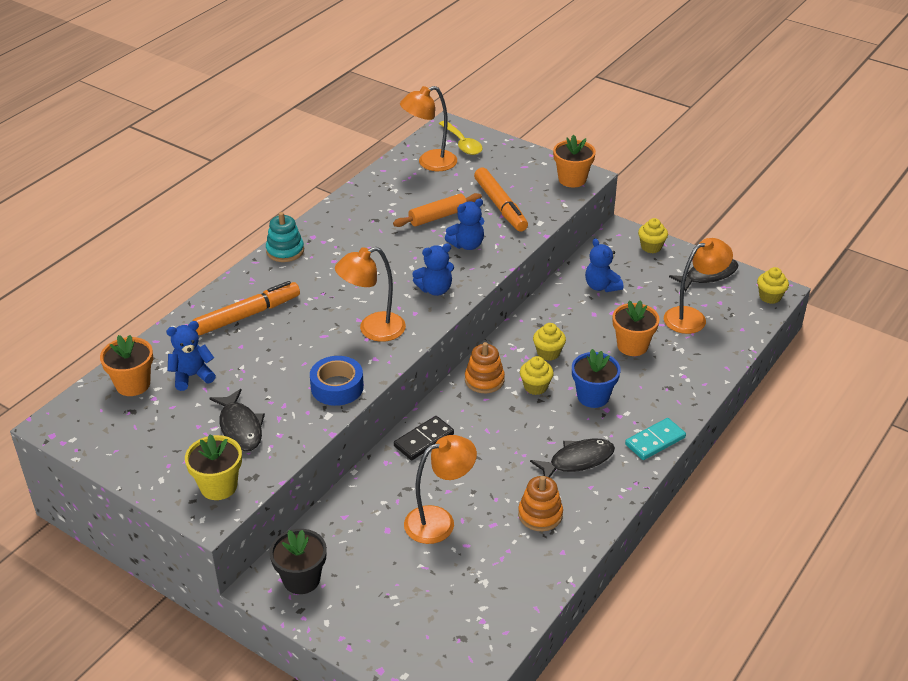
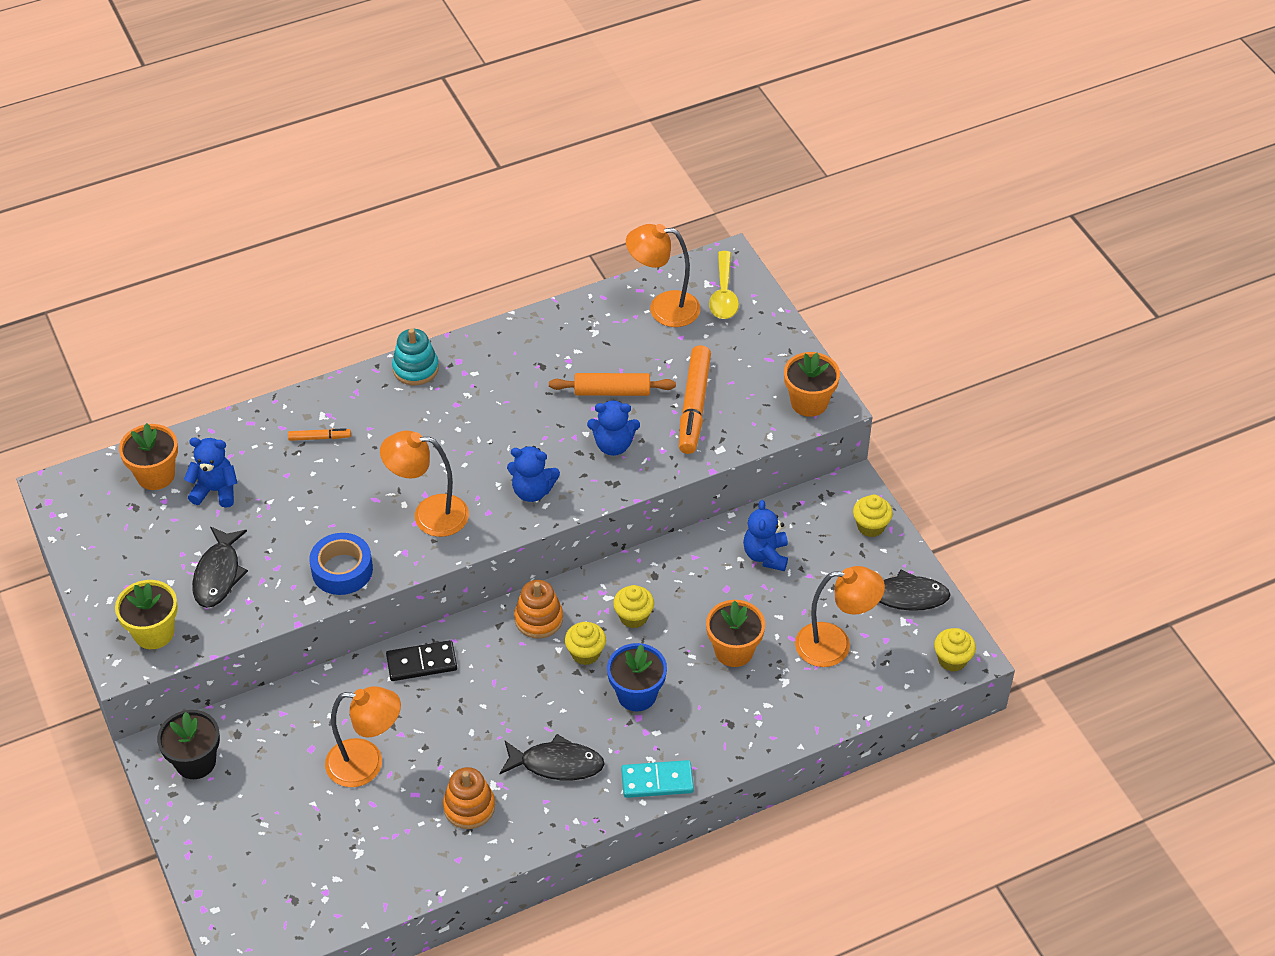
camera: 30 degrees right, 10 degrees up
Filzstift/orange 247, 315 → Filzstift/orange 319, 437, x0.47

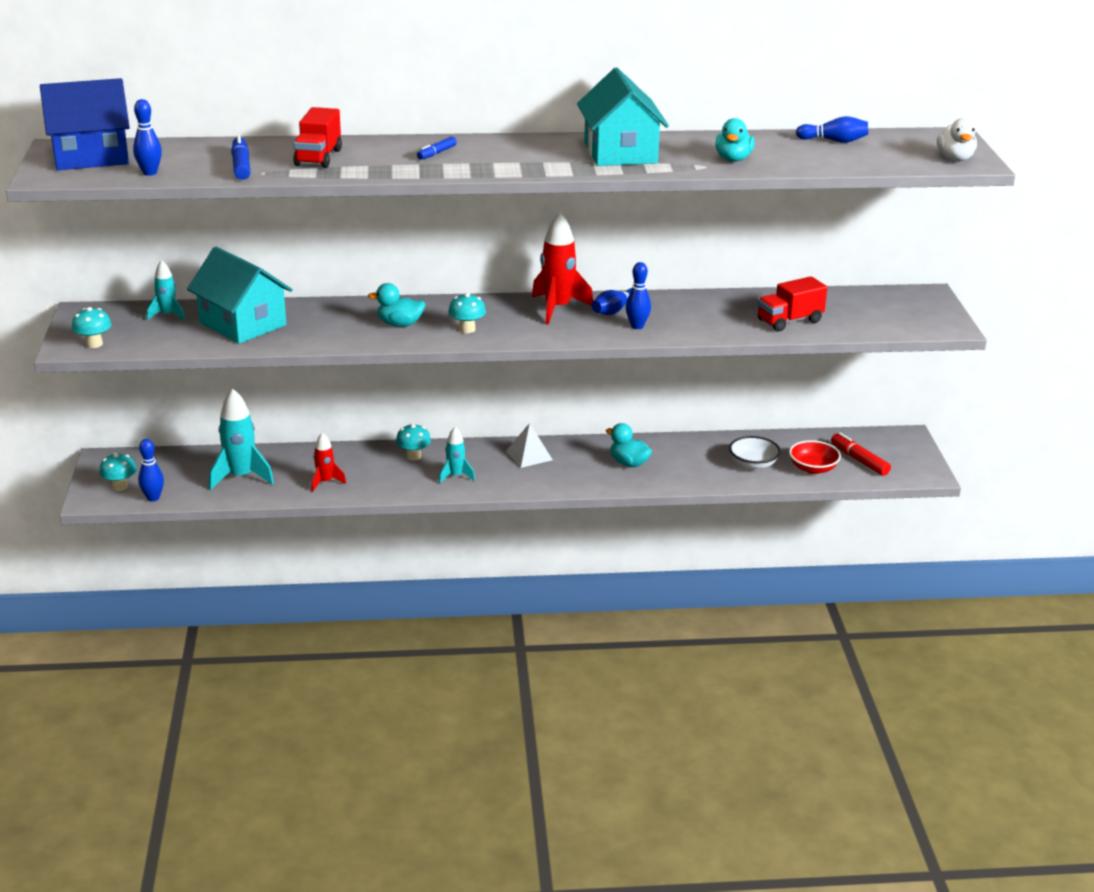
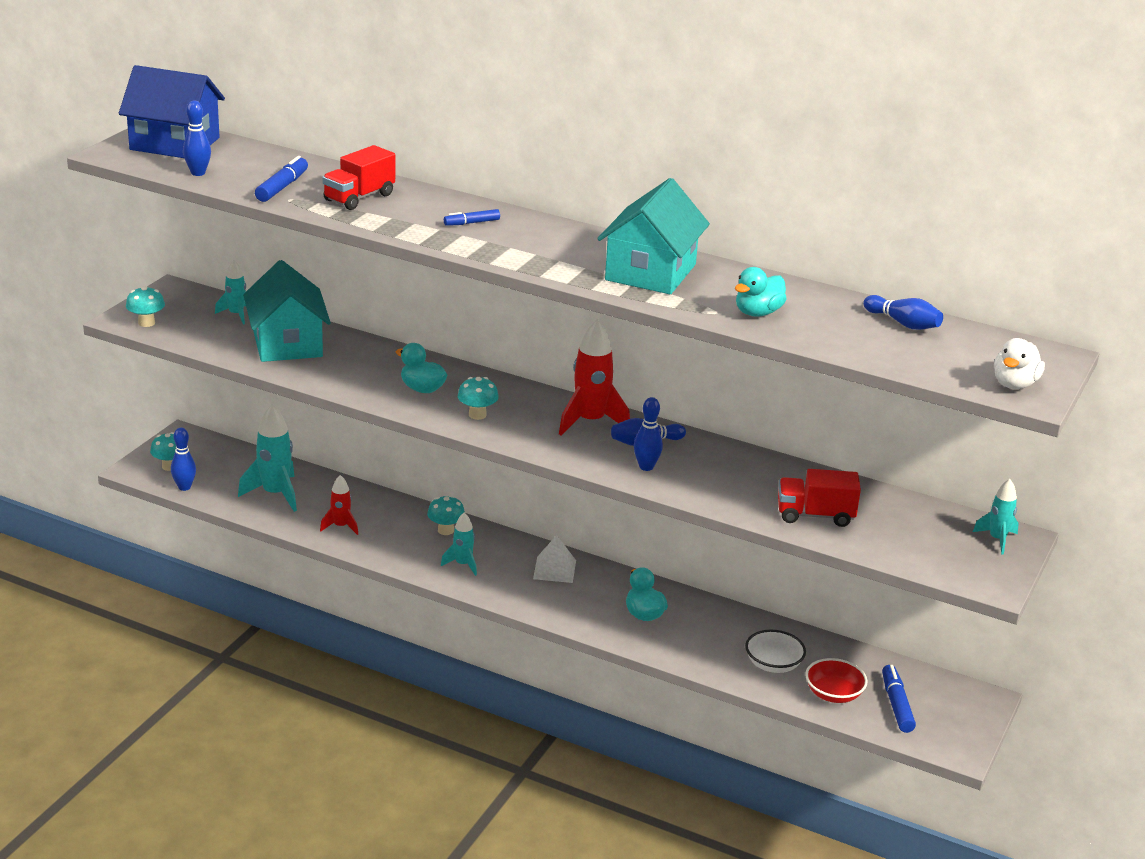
camera: 30 degrees right, 0 degrees up
Filzstift/rot 859, 460 → Filzstift/blau 896, 705
- → Rakete/türkis 997, 539

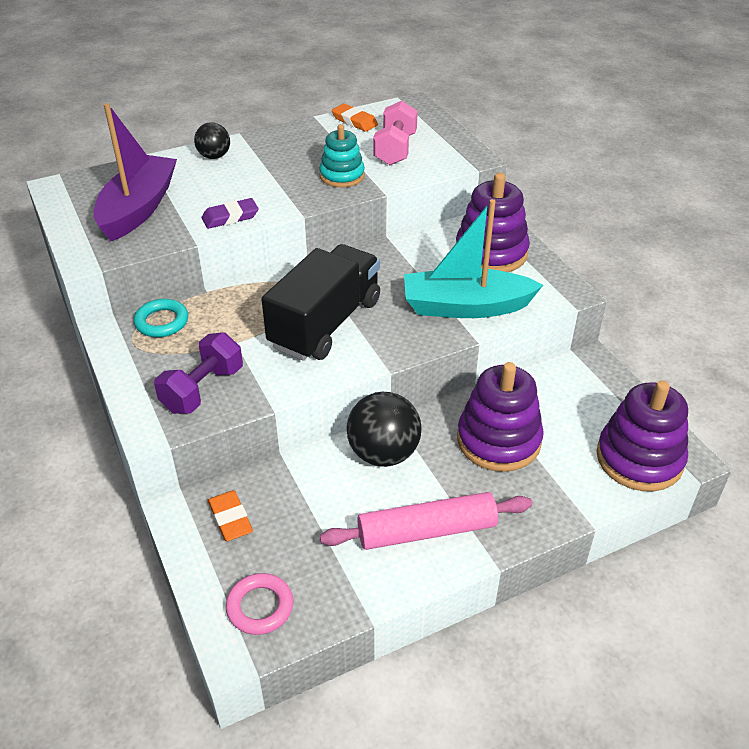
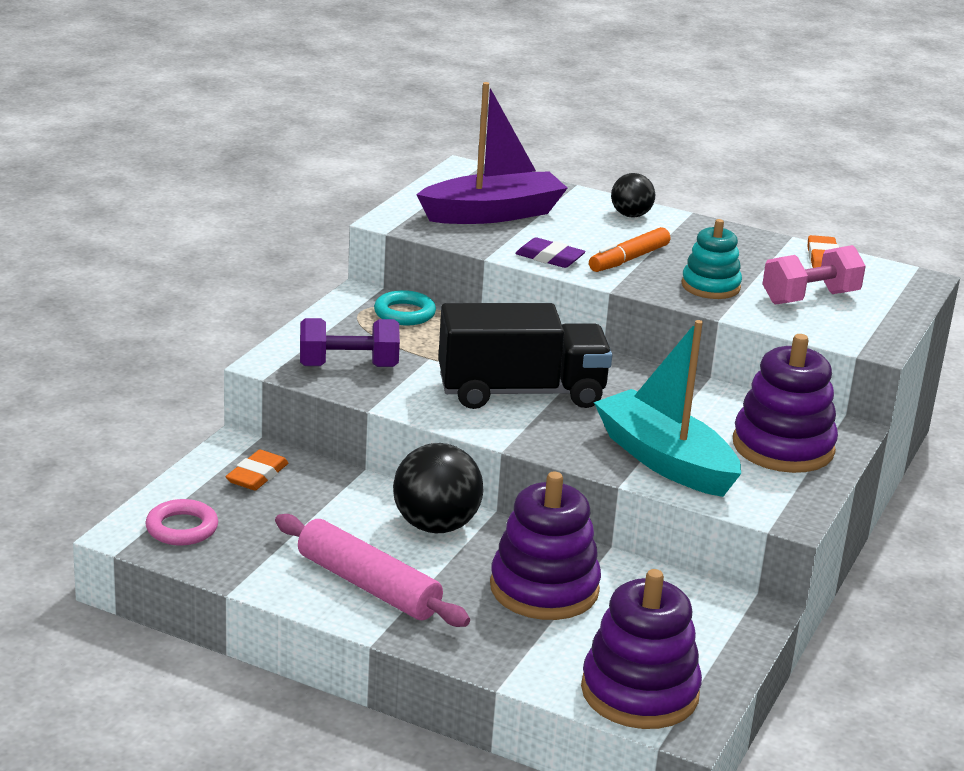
camera: 50 degrees right, 15 degrees down
- → Filzstift/orange 629, 259

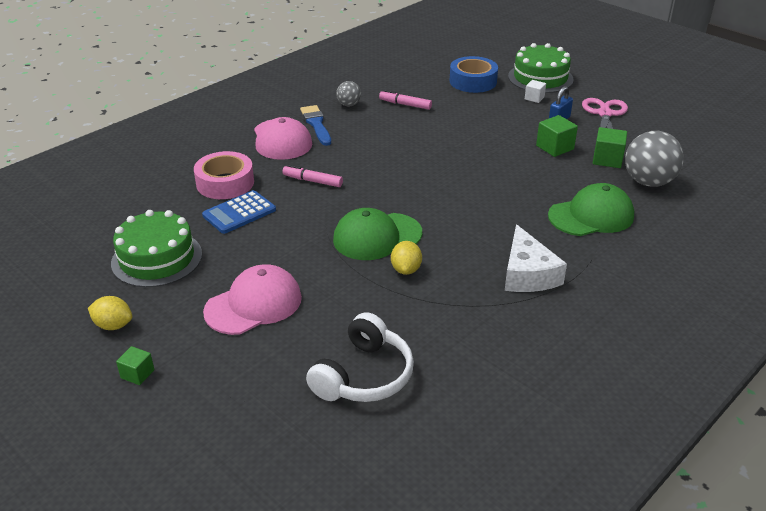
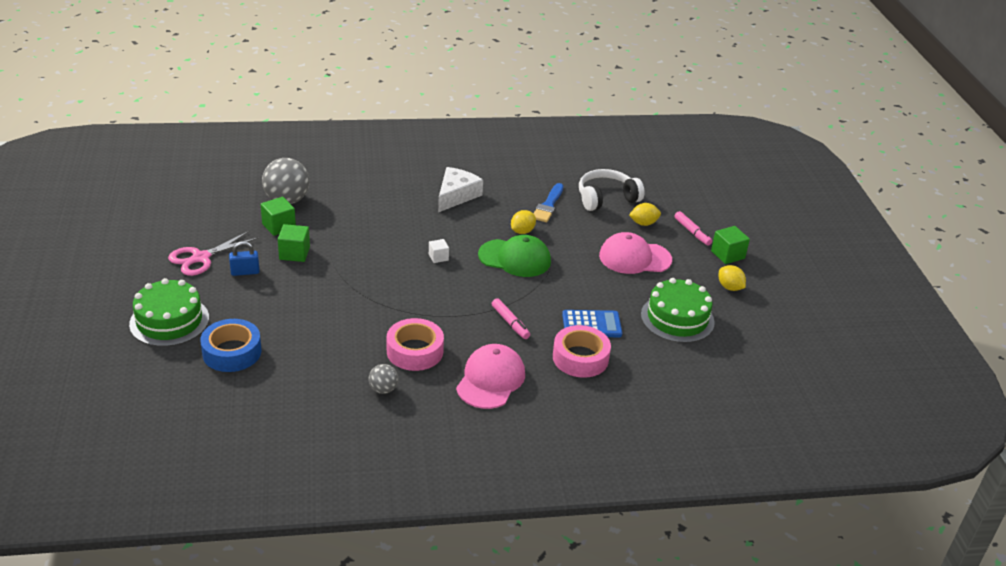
camera: 145 degrees left, 0 degrees up
- → Klebeband/rosa 415, 351
Kubus/weiß 534, 98 → Kubus/weiß 438, 257, shifted
Pinsel/blau 316, 124 → Pinsel/blau 548, 205, shifted
- → Zitrone/gelb 643, 223
Filzstift/rosa 405, 104 → Filzstift/rosa 692, 232, shifted
Kubus/grün 137, 374 → Kubus/grün 727, 255, x1.59
Kappe/grün 591, 216 → -

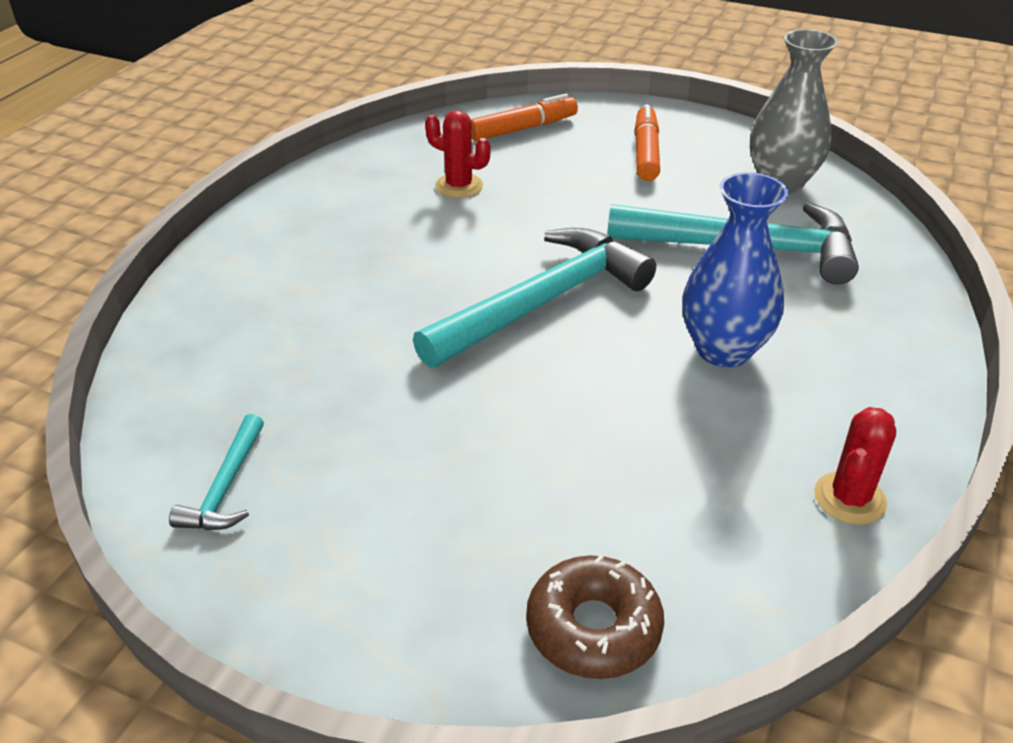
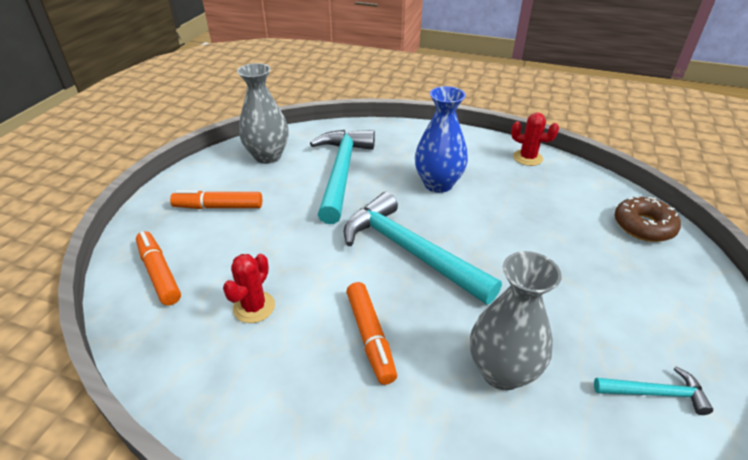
camera: 95 degrees left, 0 degrees up
- → Filzstift/orange 370, 337
- → Vase/grau 502, 371

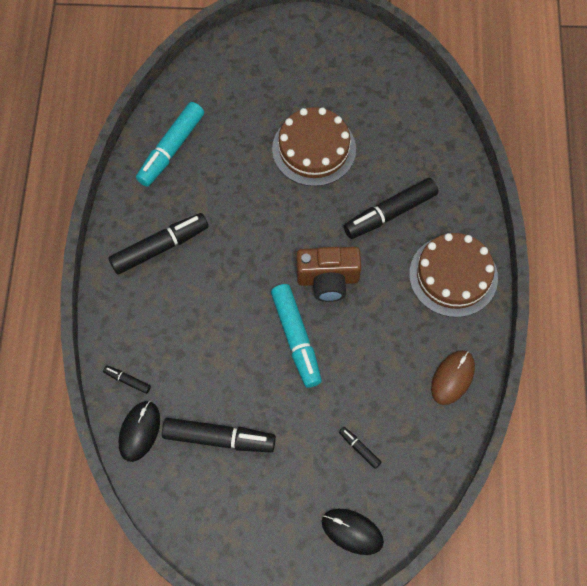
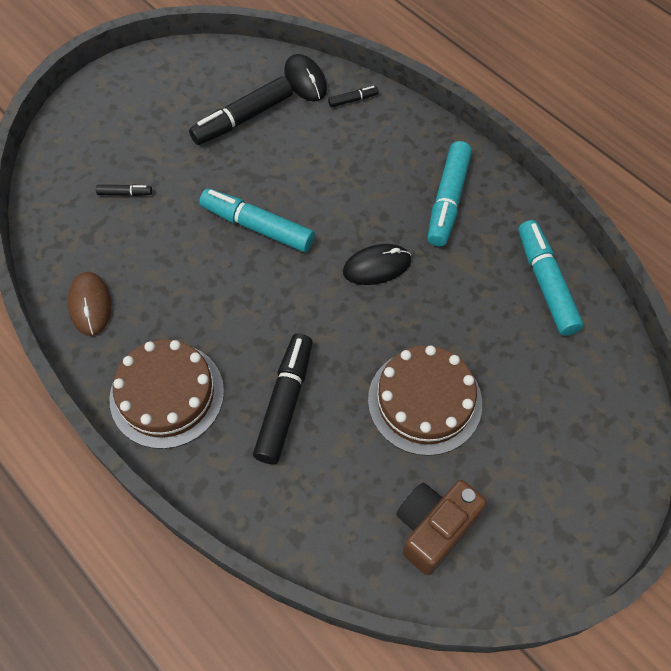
camera: 135 degrees right, 5 degrees down
Computermaus/schwarz 352, 531 → Computermaus/schwarz 377, 266, shifted
Kamera/braun 328, 280 → Kamera/braun 434, 528, shifted
Filzstift/schwarz 160, 247 → Filzstift/türkis 447, 200

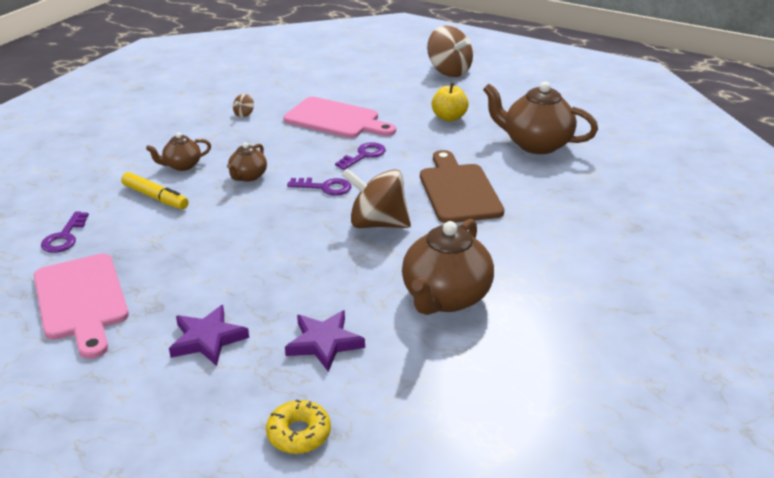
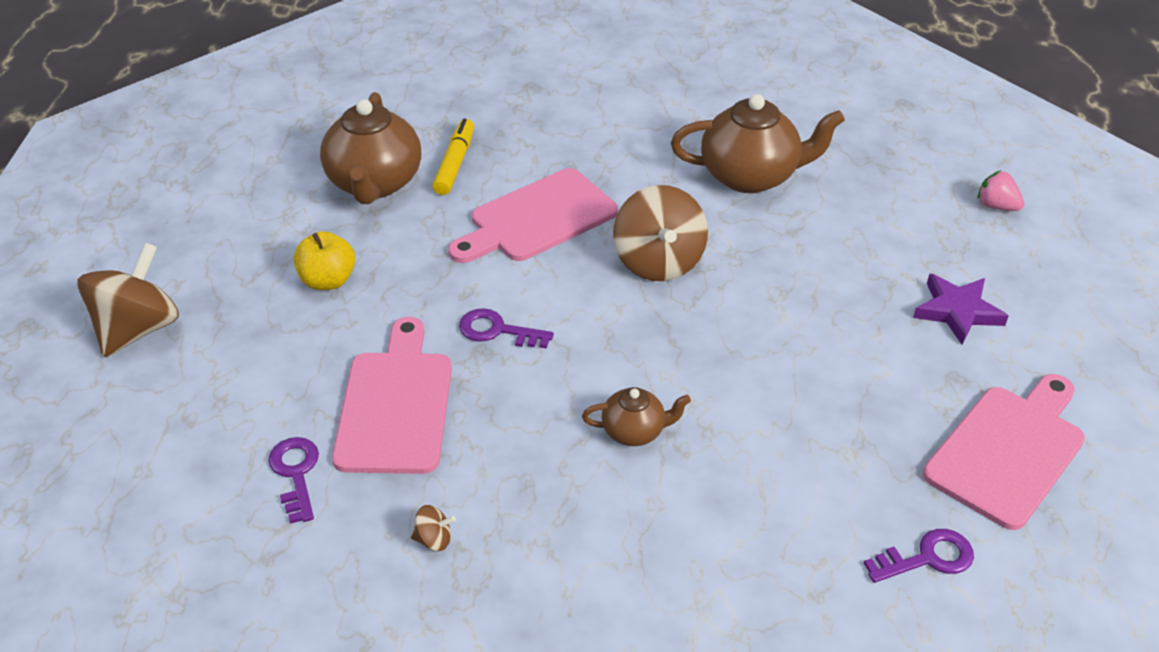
camera: 115 degrees left, 10 degrees up
Schlüssel/lila 325, 187 → Schlüssel/lila 296, 474, shifted
Filzstift/gelb 155, 197 → Filzstift/gelb 455, 163, shifted
Schneidebrett/braun 458, 190 → Schneidebrett/rosa 537, 219
Donut/gelb 299, 433 → Erdbeere/rosa 996, 206
Teekanne/braun 182, 165 → -
Stern/lila 324, 343 → -

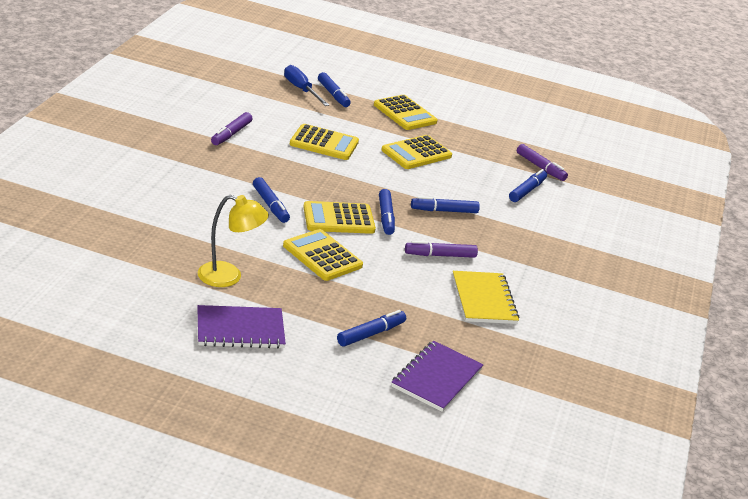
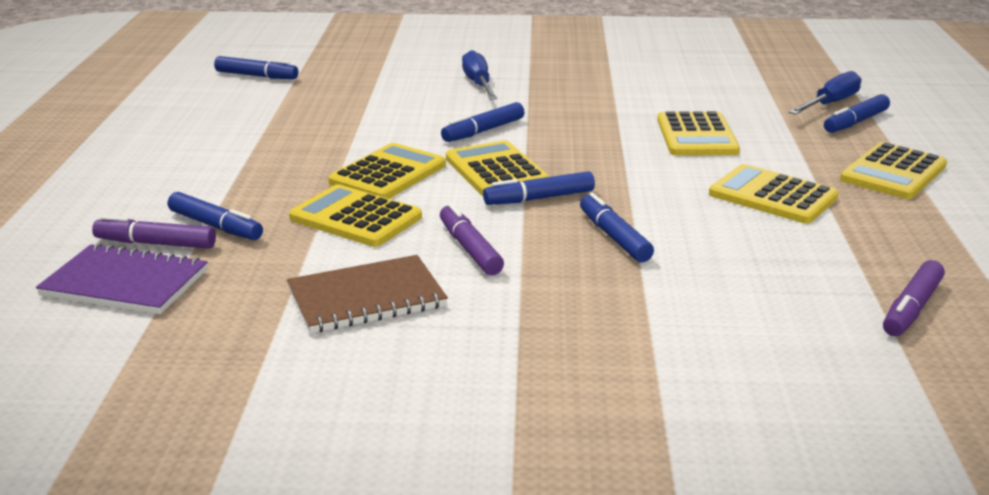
camera: 80 degrees right, 5 degrees down
Filzstift/lila 231, 134 → Filzstift/lila 156, 244, shifted
Filzstift/blau 527, 191 → Filzstift/blau 256, 76, shifted
Notizbuch/gelb 484, 299 → Notizbuch/braun 366, 298
- → Taschenrechner/gelb 355, 218
- → Schraubenzieher/blau 478, 84
Lampe/gelb 229, 277 → -
Notizbuch/lila 240, 329 → -

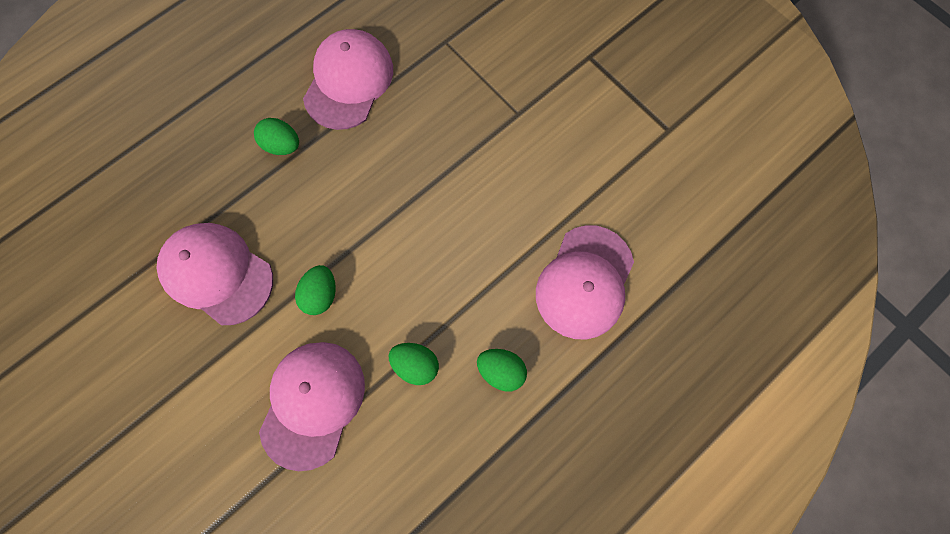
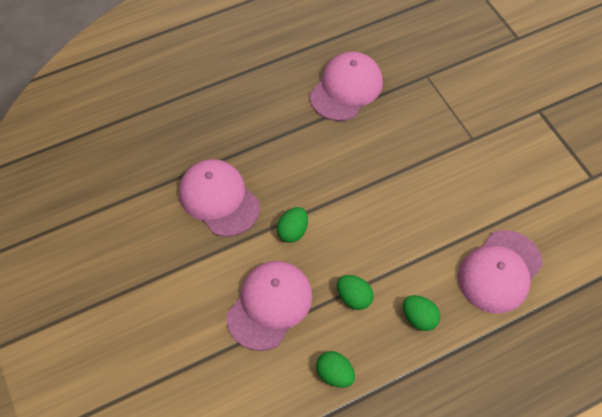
camera: 15 degrees right, 15 degrees down
Ei/grün 283, 145 → Ei/grün 334, 374, shifted

